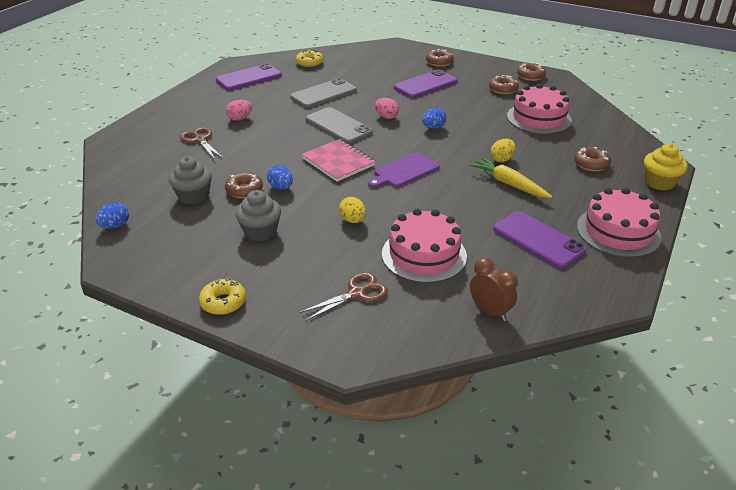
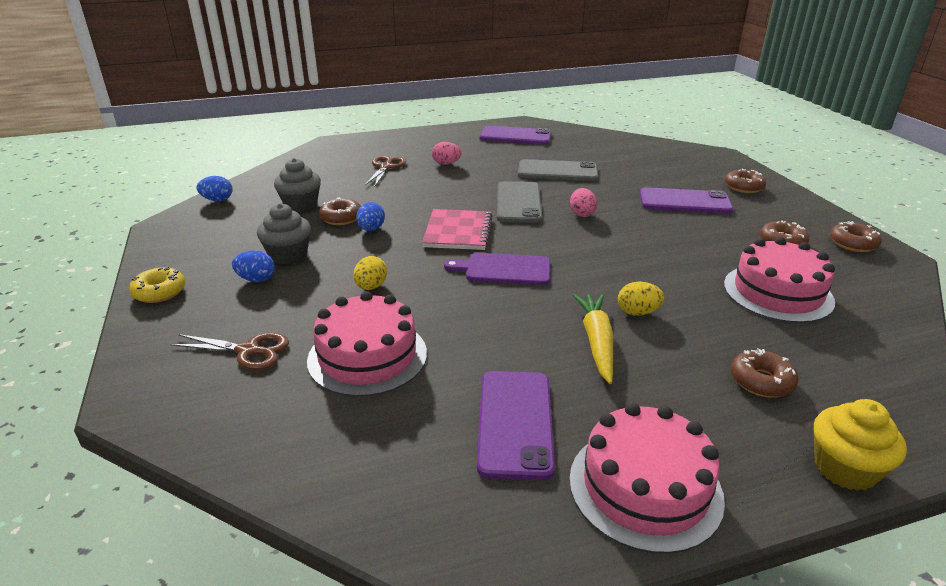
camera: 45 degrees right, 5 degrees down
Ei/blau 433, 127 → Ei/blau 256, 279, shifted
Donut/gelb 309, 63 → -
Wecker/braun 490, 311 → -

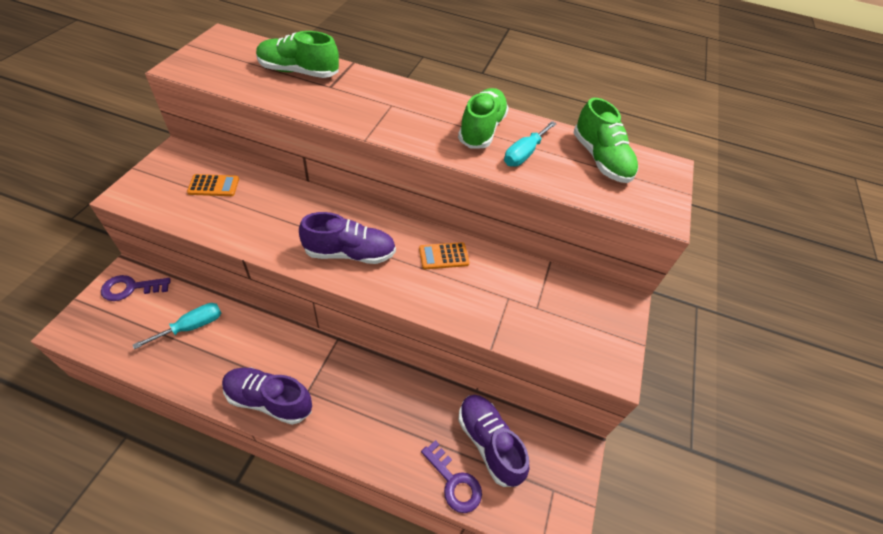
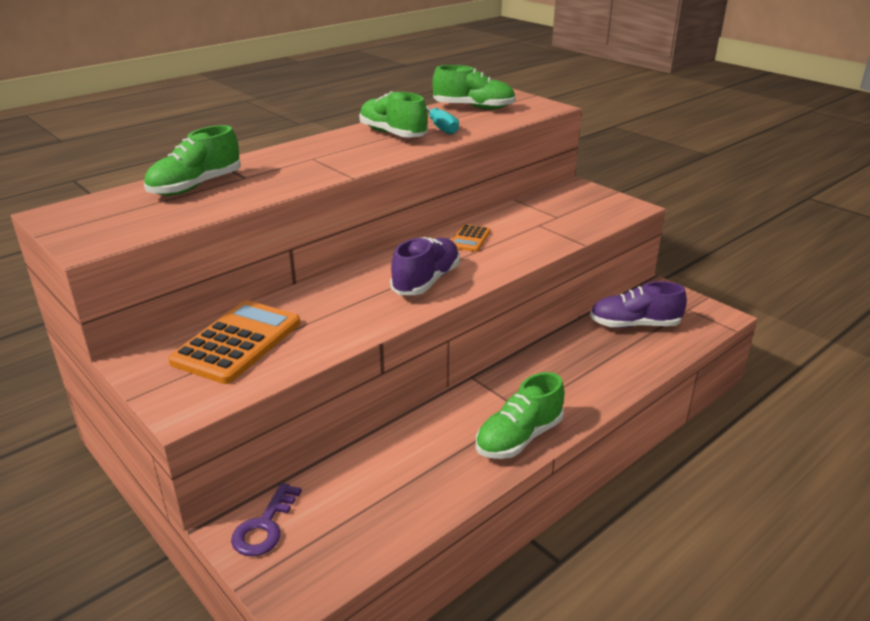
camera: 55 degrees left, 20 degrees down
Taschenrechner/orange 213, 186 → Taschenrechner/orange 237, 342, x1.98
Schuh/lila 269, 400 → Schuh/grün 519, 438
Schraubenzieher/türkis 192, 326 → -
Schlüssel/lila 454, 482 → -

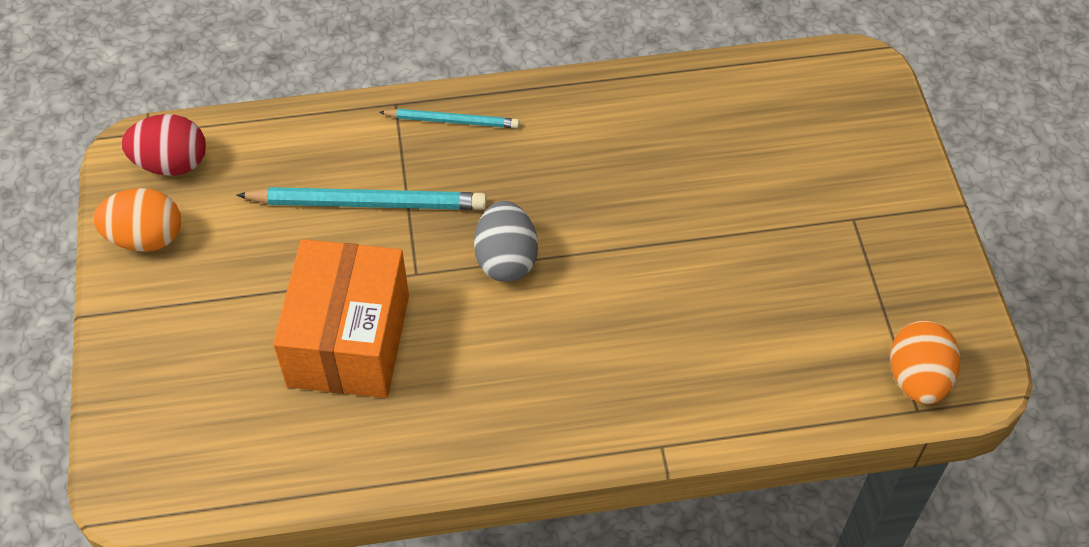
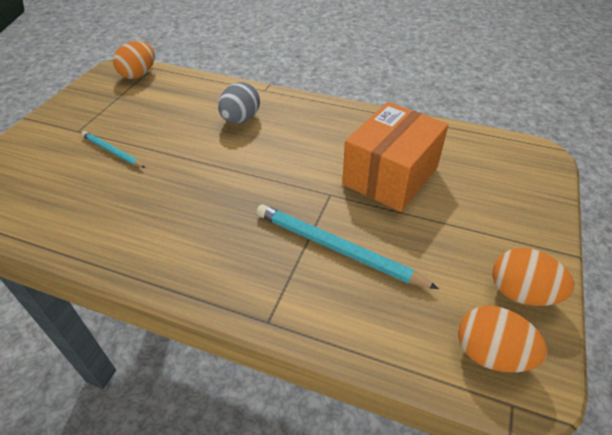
camera: 150 degrees left, 10 degrees down
Bleistift/türkis 452, 121 → Bleistift/türkis 112, 151, shifted
Ei/grau 506, 259 → Ei/grau 241, 119, shifted
Ei/rot 171, 164 → Ei/orange 491, 354

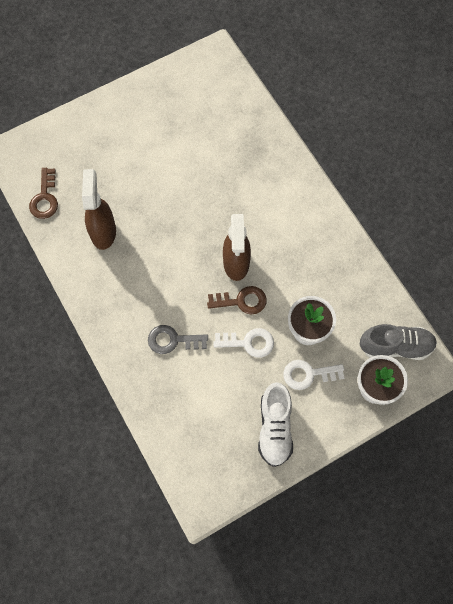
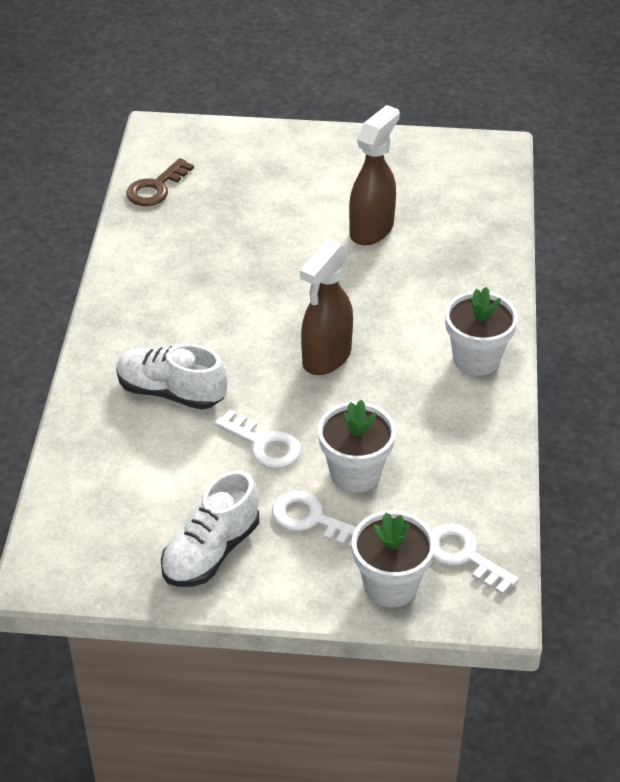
camera: 35 degrees right, 25 degrees down
Schlüssel/grau 173, 340 → Schuh/weiß 171, 392
Sprühflasche/braun 103, 231 → Sprühflasche/braun 372, 229, shifted
Schuh/grau 396, 346 → Schlüssel/weiß 464, 556
- → Blumentopf/weiß 476, 359
Schlüssel/braun 241, 301 → -

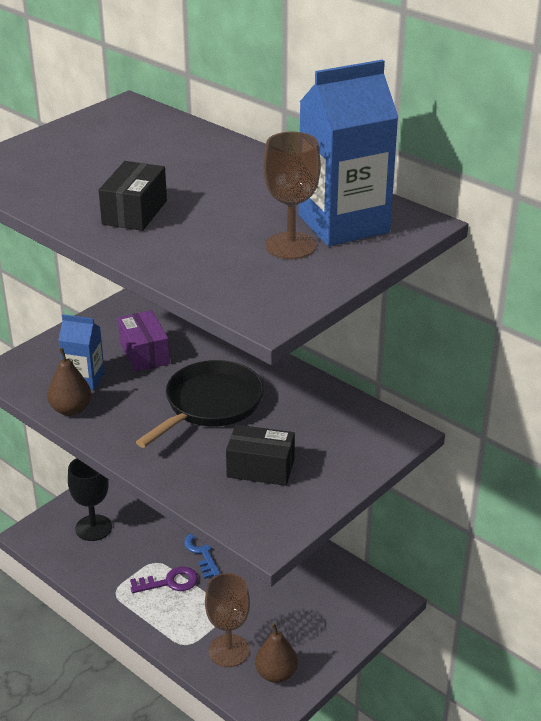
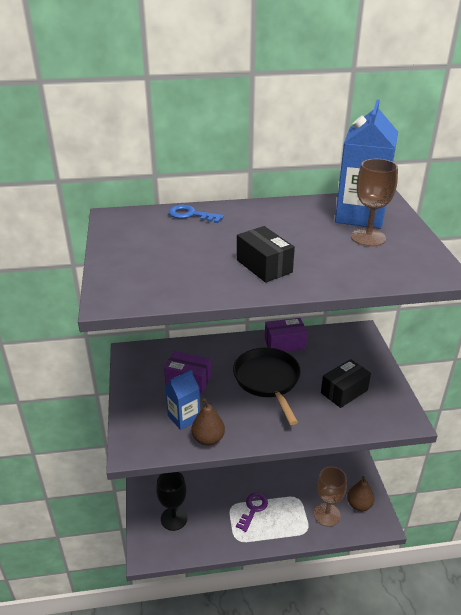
camera: 50 degrees left, 0 degrees up
Schlüssel/blau 203, 551 → Schlüssel/blau 191, 215, shifted
- → Schachtel/lila 284, 344

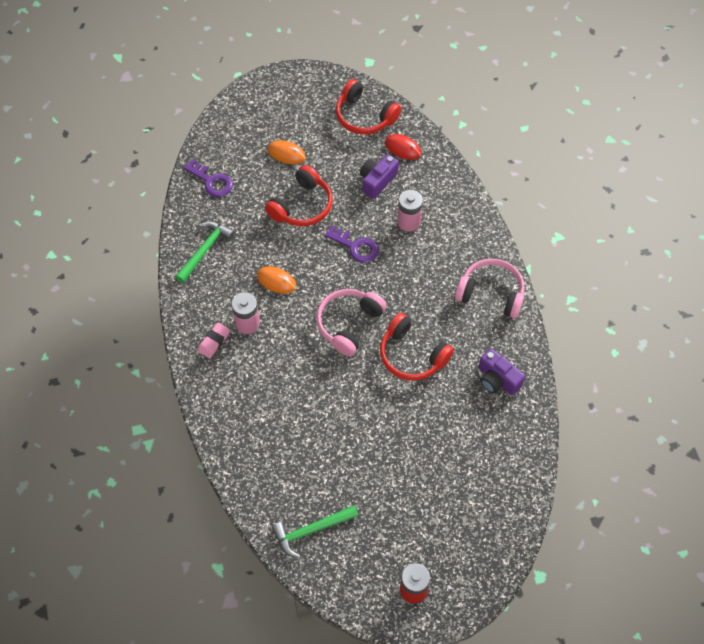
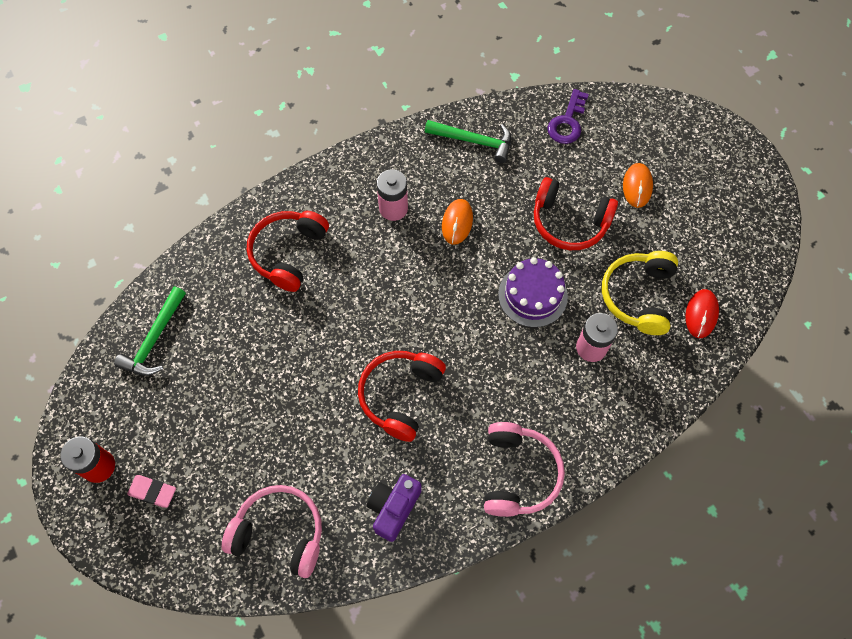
camera: 75 degrees right, 5 degrees up
Hammer/grün 311, 530 → Hammer/grün 154, 339, 120 degrees counterclockwise
Radiergummi/rosa 214, 342 → Radiergummi/rosa 153, 492, shifted
Kopfhörer/rosa 348, 324 → Kopfhörer/rosa 280, 533, shifted
Kopfhörer/rot 364, 116 → Kopfhörer/rot 288, 253, shifted
Schlüssel/lila 356, 247 → Kuchen/lila 532, 295
Kamera/lila 377, 181 → Kopfhörer/gelb 638, 296

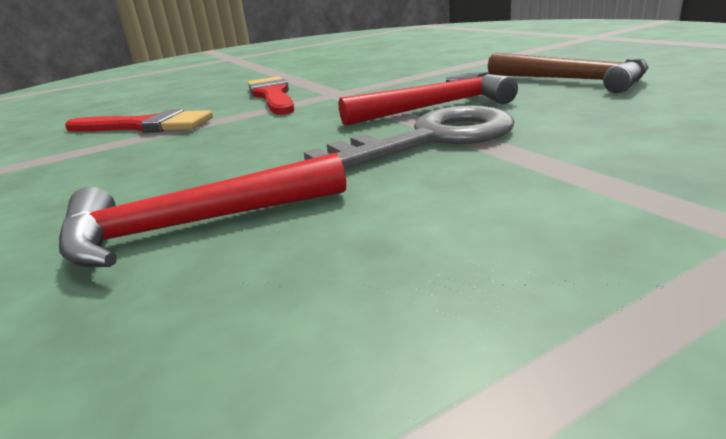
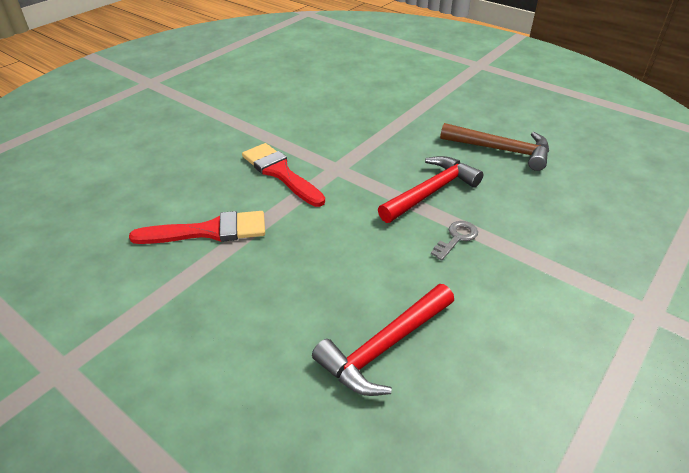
camera: 25 degrees left, 15 degrees up
Schlüssel/grau 430, 140 → Schlüssel/grau 456, 238, x0.47

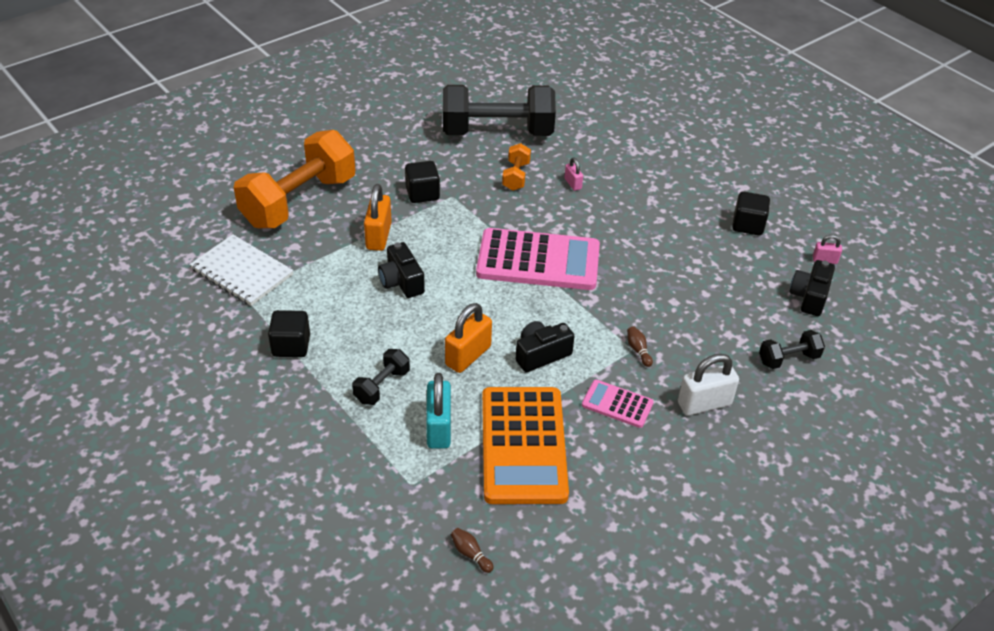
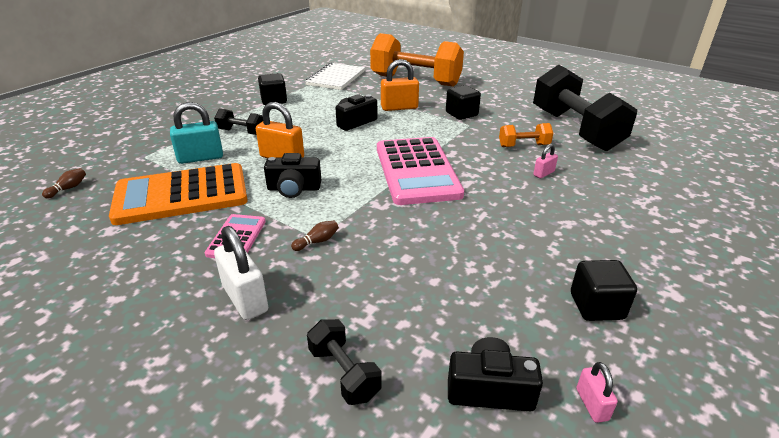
camera: 75 degrees right, 10 degrees down
Kamera/schwarz 541, 354 → Kamera/schwarz 294, 188, 135 degrees clockwise

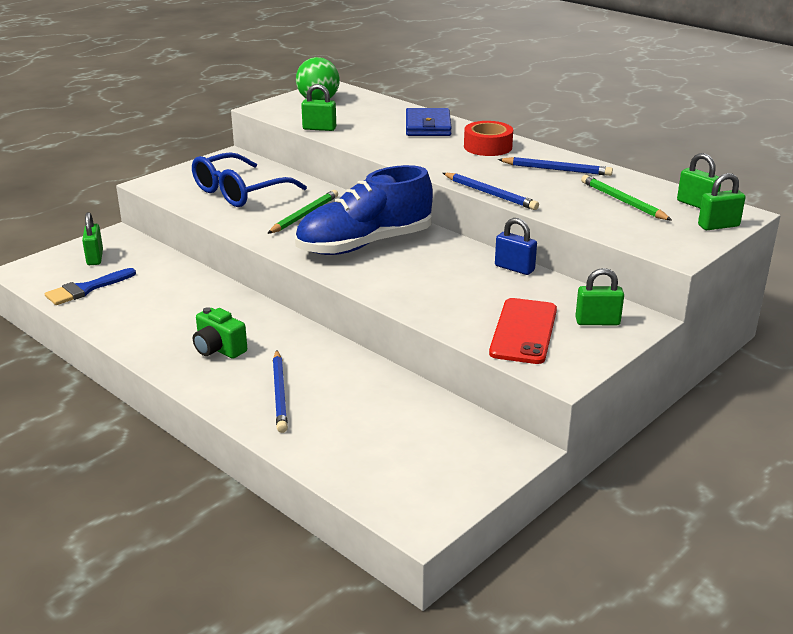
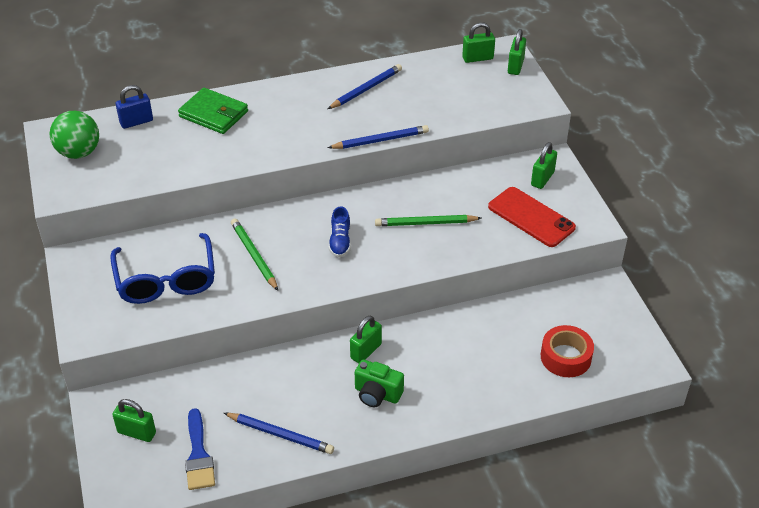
camera: 60 degrees left, 15 degrees up
Vorhängeschloss/blau 514, 268 → Vorhängeschloss/blau 136, 122, shifted
Geldbörse/blau 428, 126 → Geldbörse/grün 213, 114
Bleistift/blau 280, 393 → Bleistift/blau 280, 434, shifted
Schuh/blau 364, 244 → Schuh/blau 340, 241, x0.40
Vorhängeschloss/grün 319, 128 → Vorhängeschloss/grün 366, 351, shifted
Kamera/grün 219, 349 → Kamera/grün 377, 394, 45 degrees clockwise
Bleistift/grün 622, 201 → Bleistift/grün 425, 223, shifted
Klebeband/rot 488, 147 → Klebeband/rot 565, 357, shifted

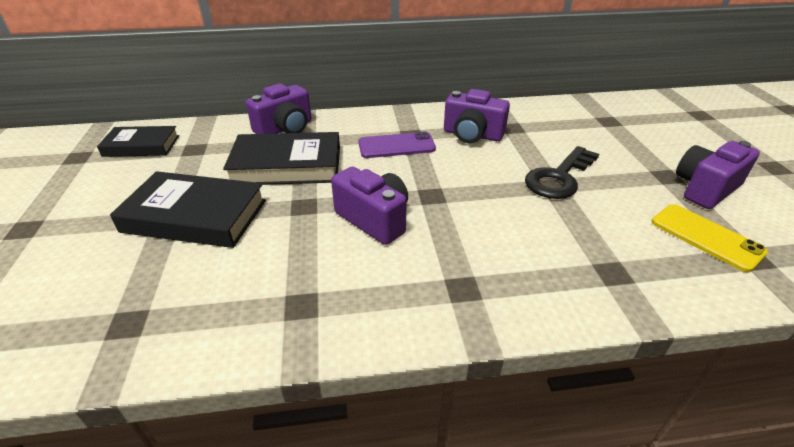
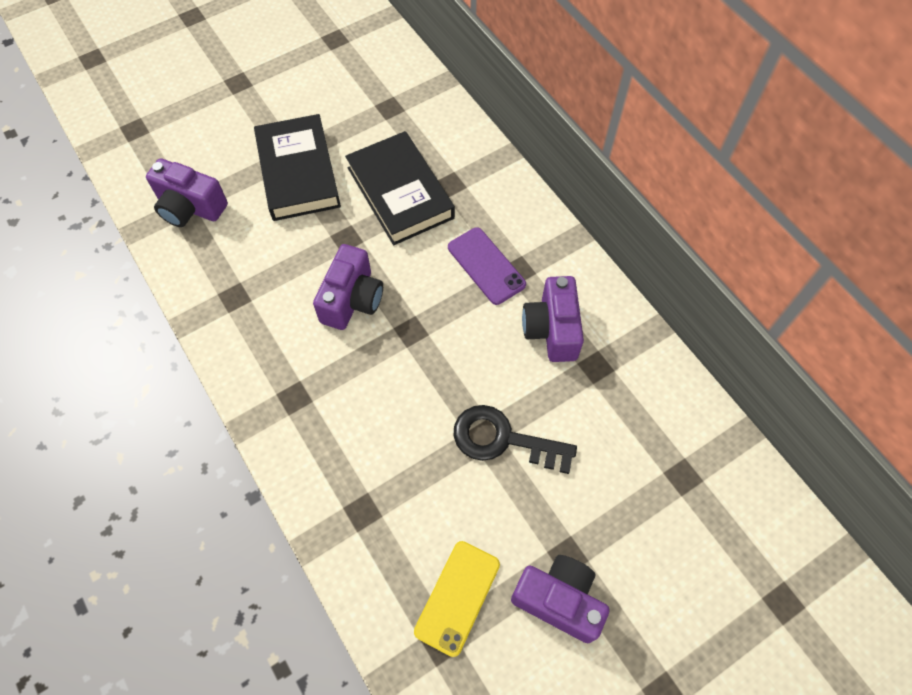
camera: 65 degrees right, 25 degrees up
Kamera/lila 285, 129 → Kamera/lila 190, 207, shifted
Buch/schwarz 141, 146 → -

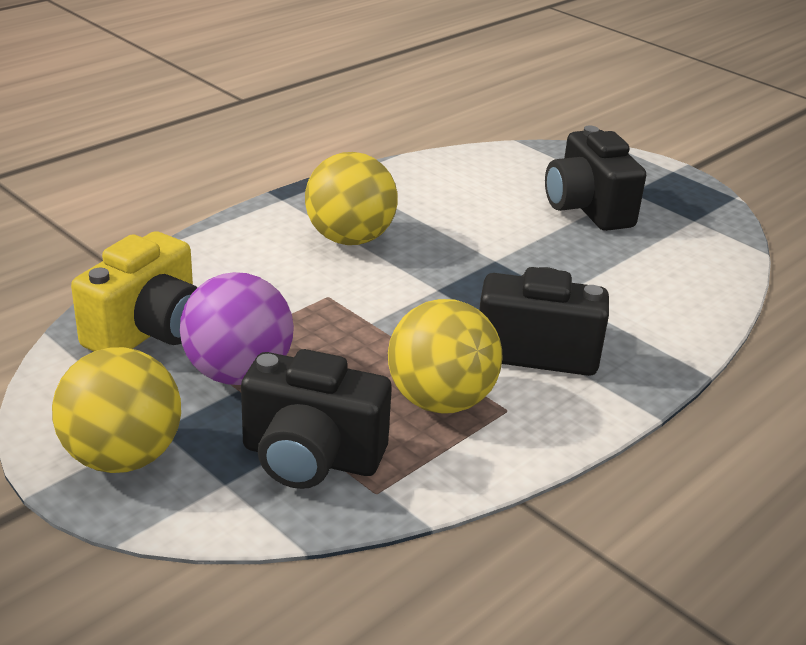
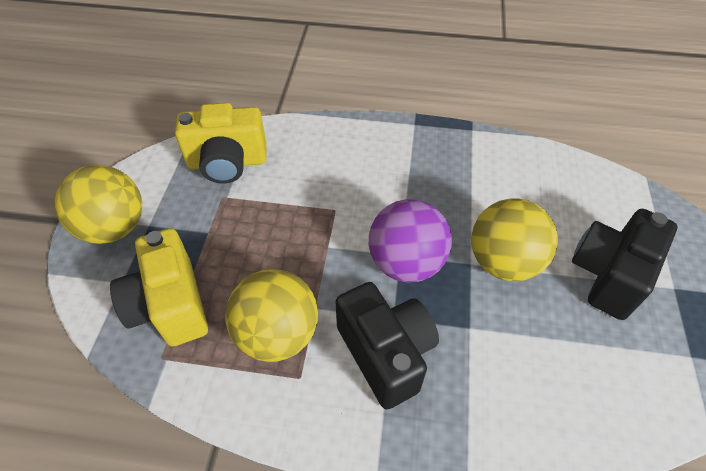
camera: 55 degrees right, 20 degrees up
Kamera/schwarz 311, 457 → Kamera/gelb 170, 305
Ball/lila 238, 373 → Ball/lila 406, 263, shifted
Ball/gelb 350, 239 → Ball/gelb 503, 262, shifted

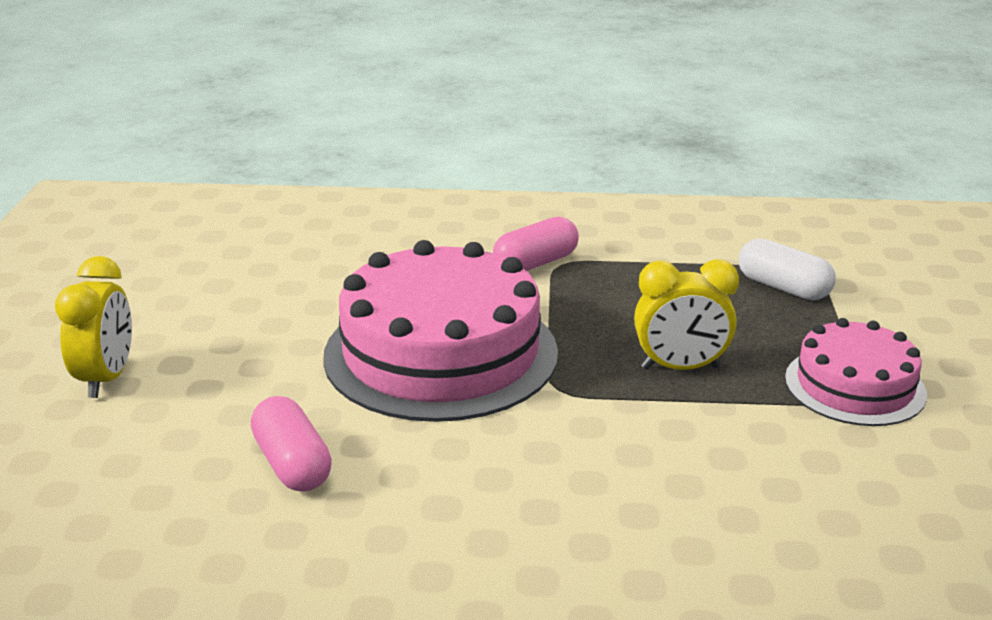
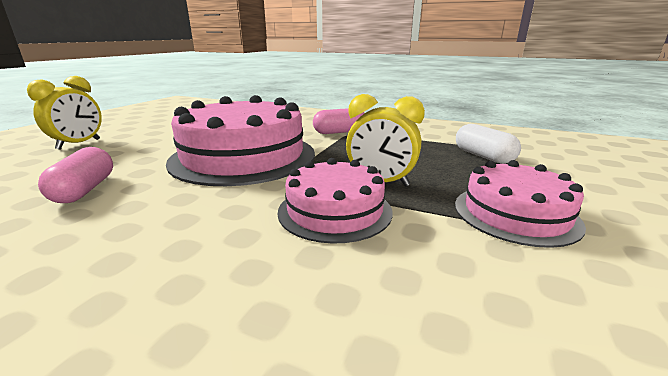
camera: 20 degrees right, 5 degrees down
- → Kuchen/rosa 335, 211

